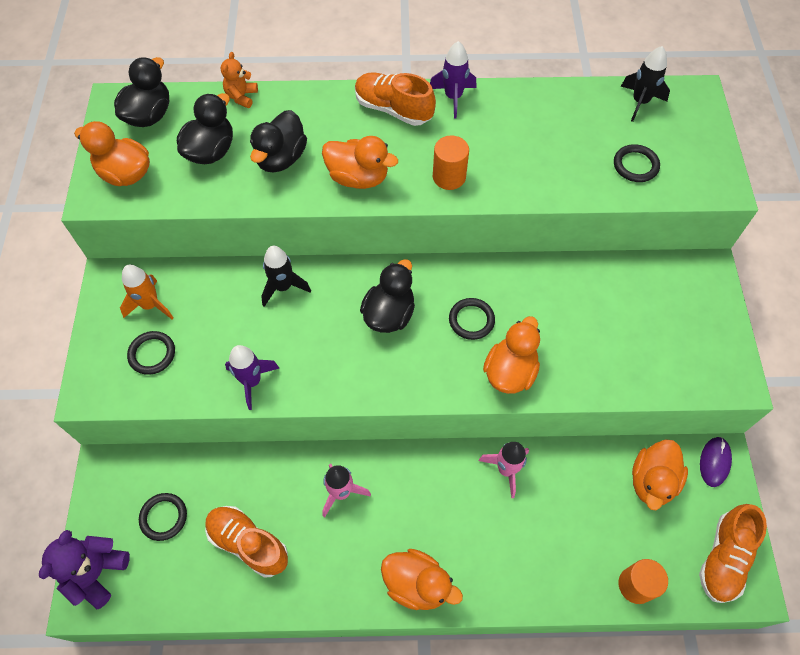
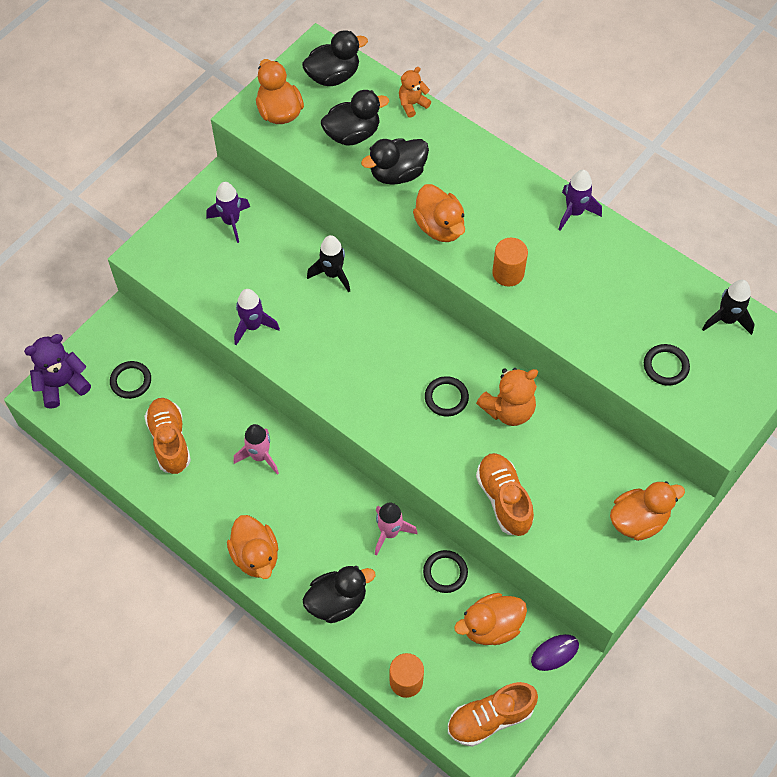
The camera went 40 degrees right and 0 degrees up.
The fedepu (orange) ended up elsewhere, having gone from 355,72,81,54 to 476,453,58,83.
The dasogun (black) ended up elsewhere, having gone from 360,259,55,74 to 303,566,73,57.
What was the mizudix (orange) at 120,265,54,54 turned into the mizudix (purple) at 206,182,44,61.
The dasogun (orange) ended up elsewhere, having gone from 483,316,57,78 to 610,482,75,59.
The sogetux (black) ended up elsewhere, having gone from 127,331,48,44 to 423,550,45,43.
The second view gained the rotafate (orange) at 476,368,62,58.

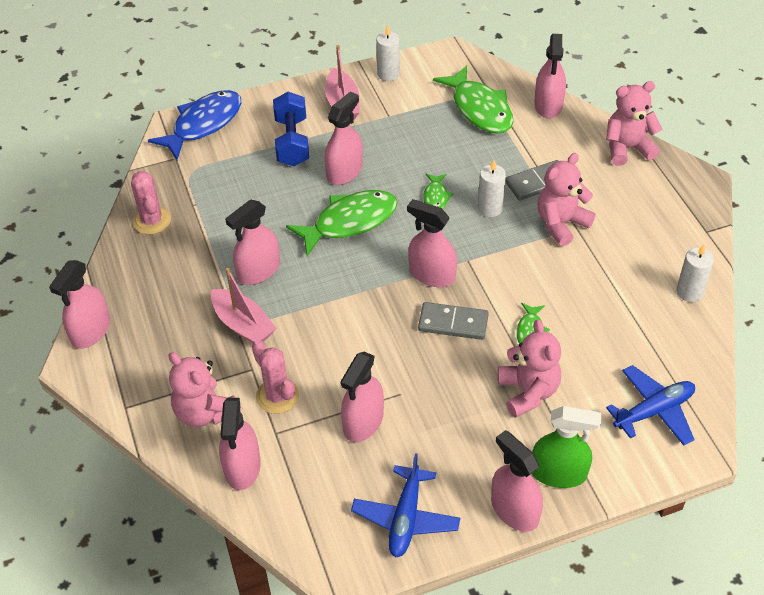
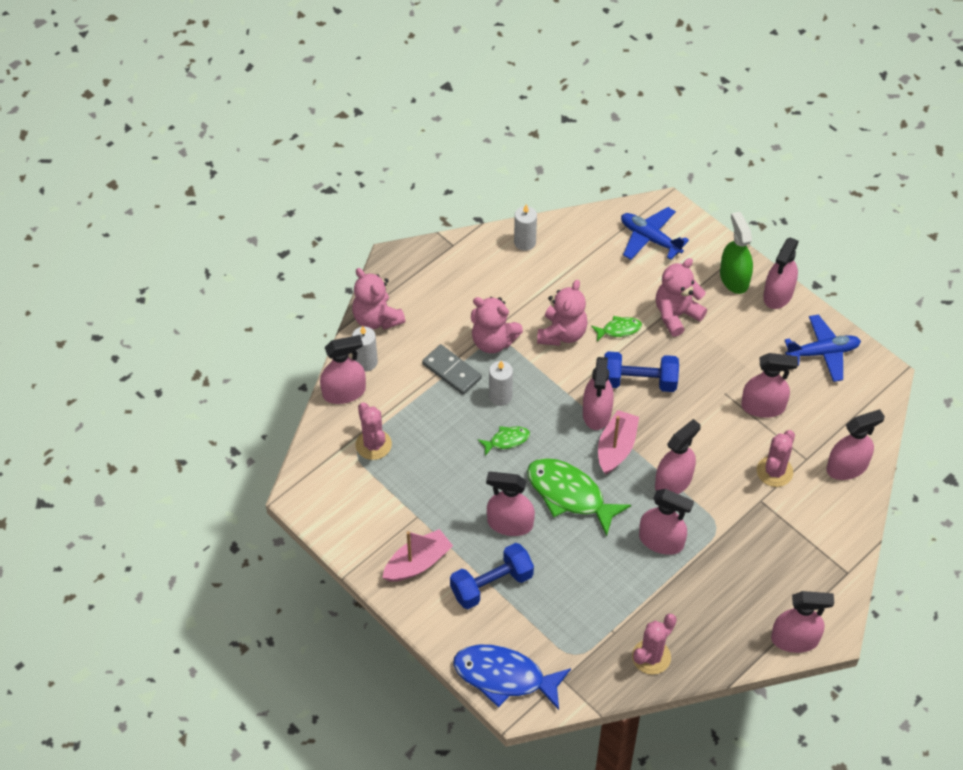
The camera went 115 degrees left and 5 degrees up.
The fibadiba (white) ended up elsewhere, having gone from 376,25,24,56 to 352,326,26,45.
Where the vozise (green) stood at 433,65,80,69, the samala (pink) came to stand at 356,402,36,58.
The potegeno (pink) ended up elsewhere, having gone from 211,268,66,75 to 598,410,41,65.
Where the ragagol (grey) stood at 418,302,71,38, the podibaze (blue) came to stand at 604,351,75,41.
The rotafate (pink) ended up elsewhere, having gone from 169,352,72,75 to 537,280,51,66.
The second view gained the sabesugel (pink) at 655,419,46,75.

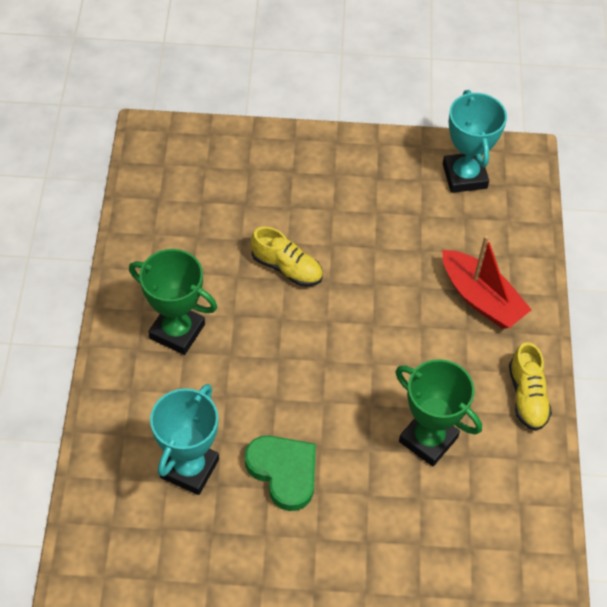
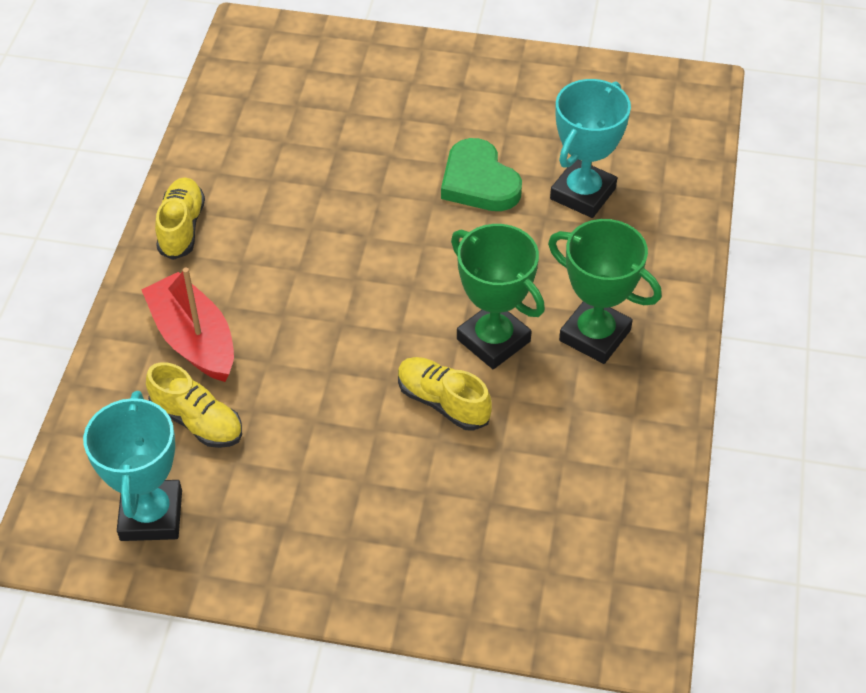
The camera went 170 degrees left and 5 degrees down.
The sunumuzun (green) ended up elsewhere, having gone from 395,359,87,107 to 451,224,94,145.
The second view gained the fedepu (yellow) at 146,362,96,86.

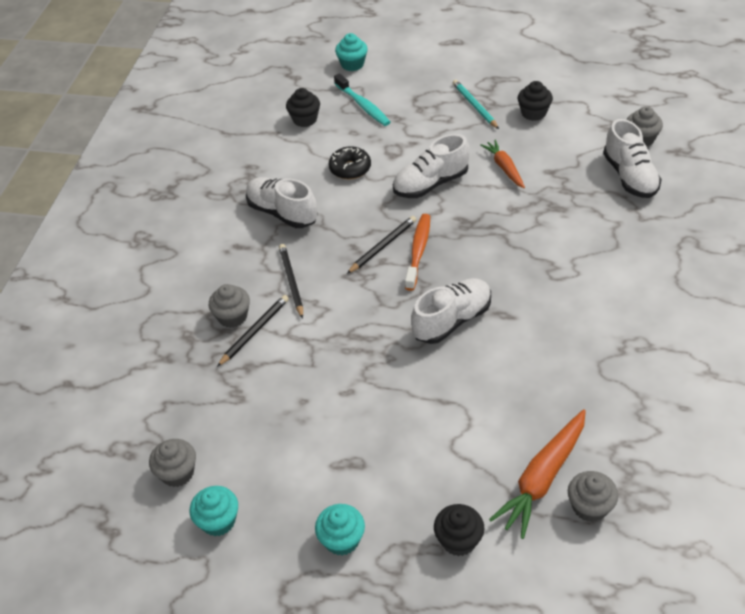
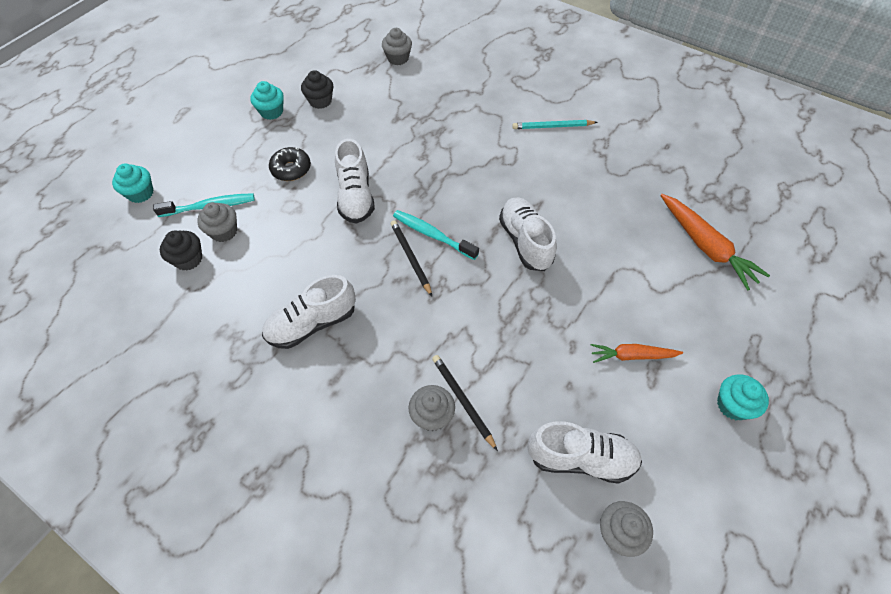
The camera went 70 degrees left and 10 degrees up.
The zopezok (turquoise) ended up elsewhere, having gone from 453,80,46,49 to 512,120,86,9.
The fedepu (white) ended up elsewhere, having gone from 603,119,59,79 to 527,421,115,63.
The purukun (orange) ended up elsewhere, having gone from 480,140,45,48 to 591,344,92,19.
The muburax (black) ended up elsewhere, having gone from 329,146,42,33 to 269,147,42,34.
What was the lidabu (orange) at 405,214,25,77 turned into the lidabu (turquoise) at 393,210,86,50.
The second view lost the zopezok (black) at 279,244,24,75.
The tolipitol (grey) ended up elsewhere, having gone from 568,471,50,51 to 197,202,40,40.
The tolipitol (turquoise) ended up elsewhere, having gone from 190,486,48,50 to 251,81,33,39.
The second view lost the tolipitol (black) at 434,504,50,52.

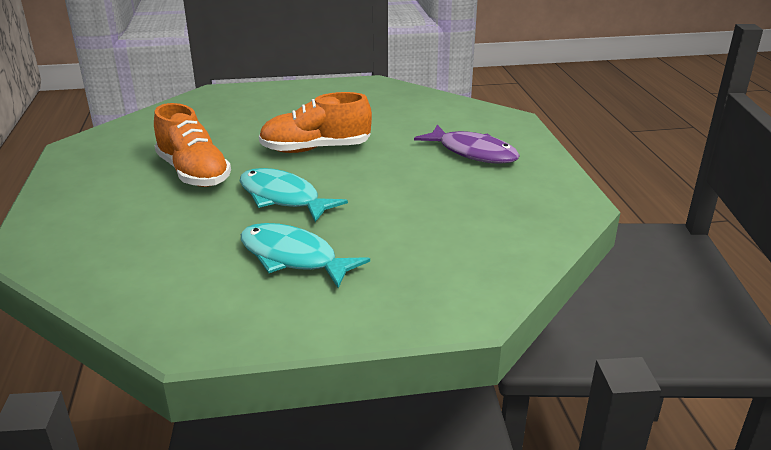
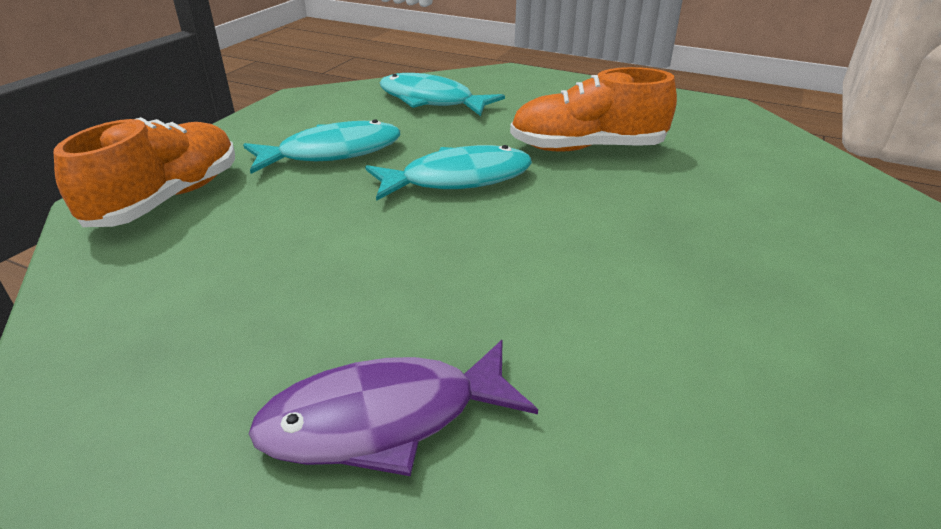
The camera went 125 degrees right and 5 degrees up.
The fedepu (orange) ended up elsewhere, having gone from 259,92,113,61 to 54,117,181,110.
The second view gained the vozise (turquoise) at 380,73,125,43.

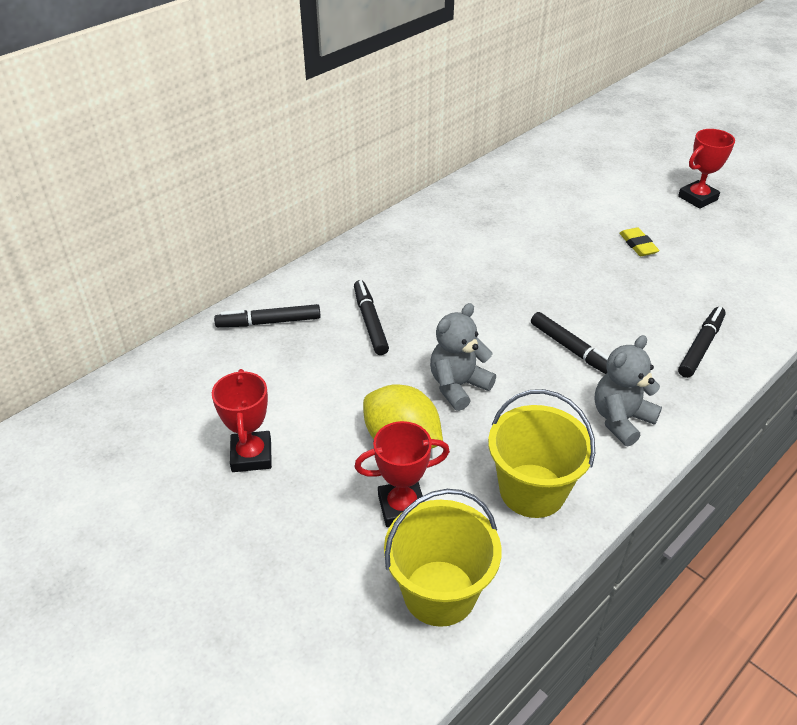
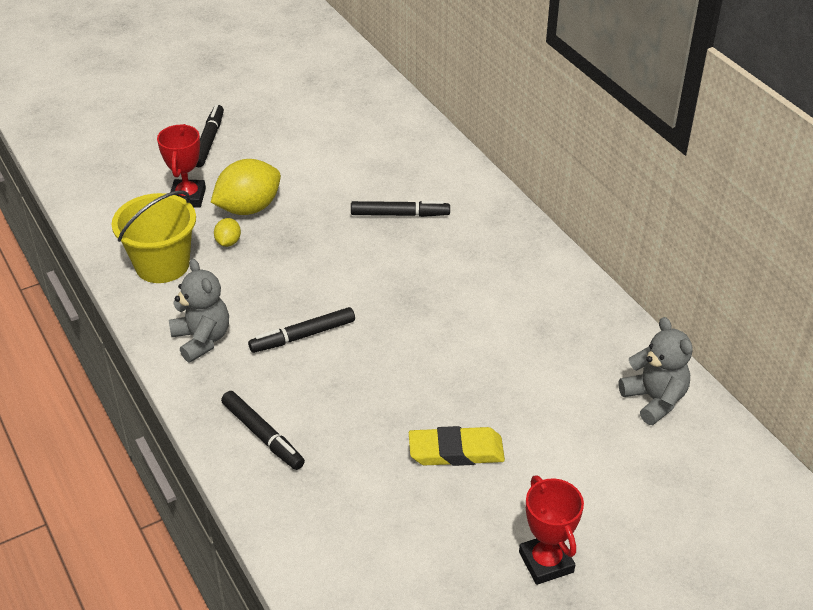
The camera went 105 degrees right and 0 degrees up.
The size of the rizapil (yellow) at 619,227,41,29 changed by a factor of 1.52.
The rotafate (grey) ended up elsewhere, having gone from 430,303,66,108 to 619,317,74,108.
The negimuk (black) ended up elsewhere, having gone from 214,304,107,23 to 196,105,28,62.
The second view lost the sunumuzun (red) at 212,369,60,103.
The second view lost the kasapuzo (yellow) at 384,489,118,138.
The second view gained the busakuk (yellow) at 214,218,27,29.

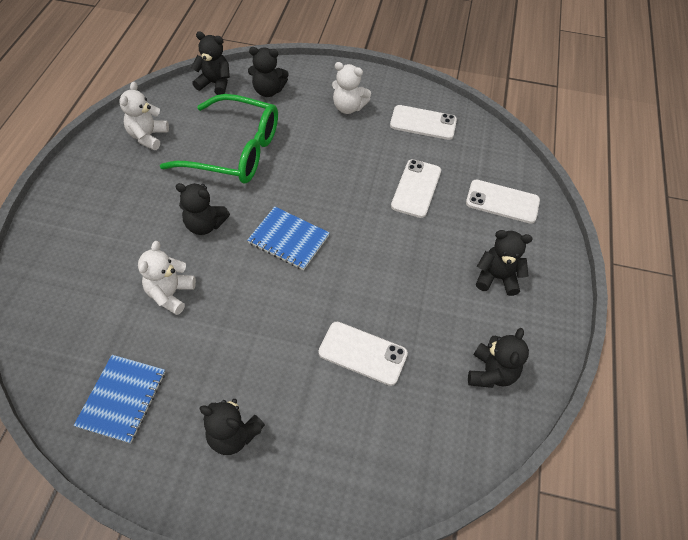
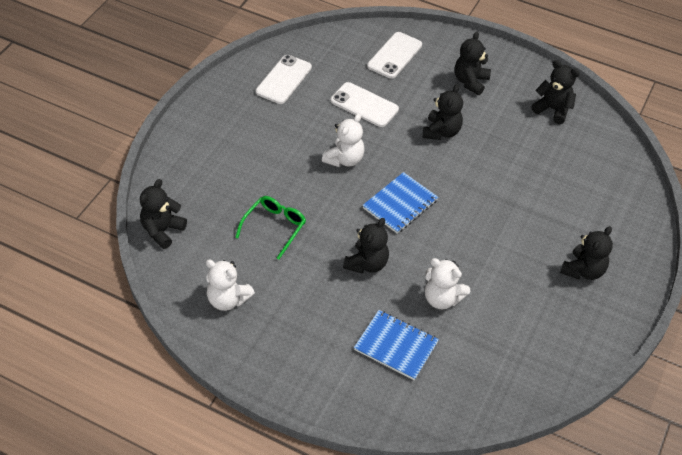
The camera went 75 degrees left and 5 degrees down.
The rotafate (black) ended up elsewhere, having gone from 248,47,41,50 to 423,84,40,56.
The rotafate (white) ended up elsewhere, having gone from 332,62,39,52 to 322,114,43,53.
The size of the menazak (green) at 160,94,118,90 changed by a factor of 0.52.
The second view lost the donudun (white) at 319,322,89,64.
The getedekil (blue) ended up elsewhere, having gone from 73,355,92,89 to 354,310,85,70.

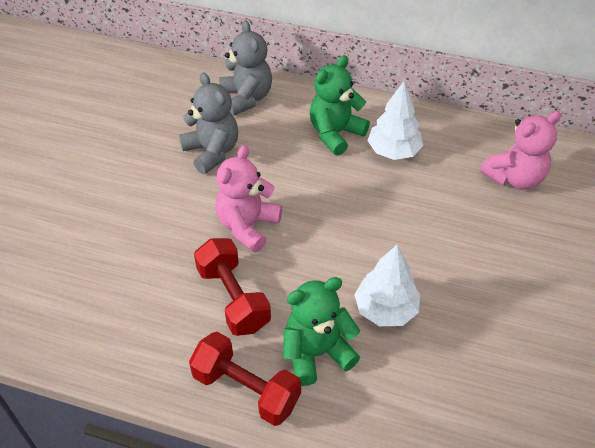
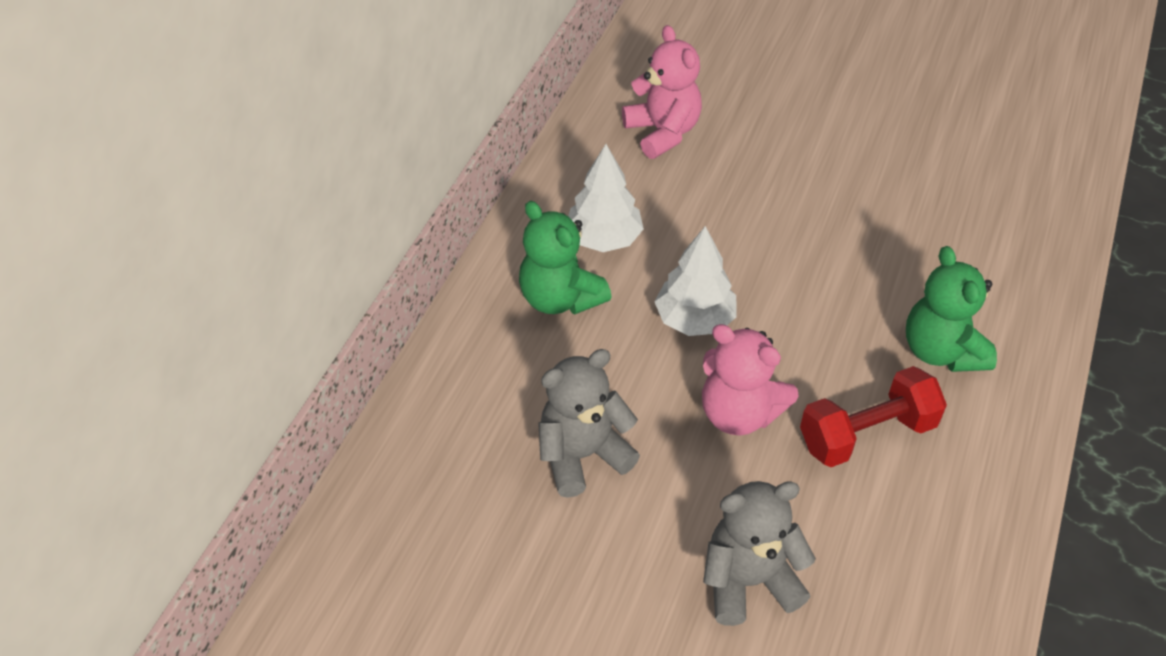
The camera went 85 degrees left and 0 degrees up.
The rotafate (grey) ended up elsewhere, having gone from 219,20,53,96 to 703,481,113,145.
The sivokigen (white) ended up elsewhere, having gone from 354,245,66,81 to 654,226,83,110.
The second view lost the podibaze (red) at 189,332,112,94.

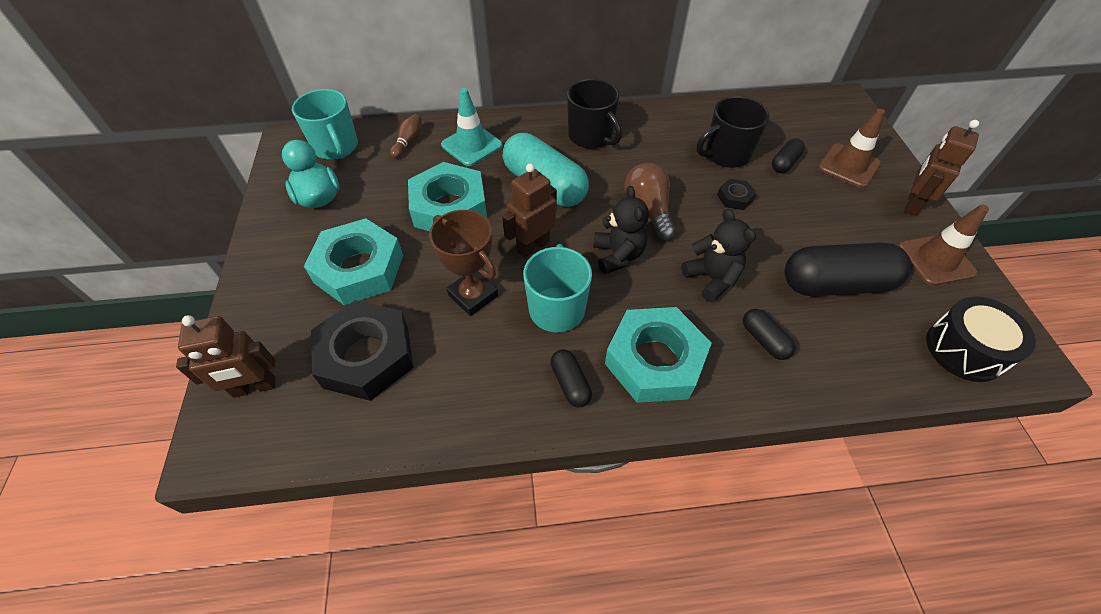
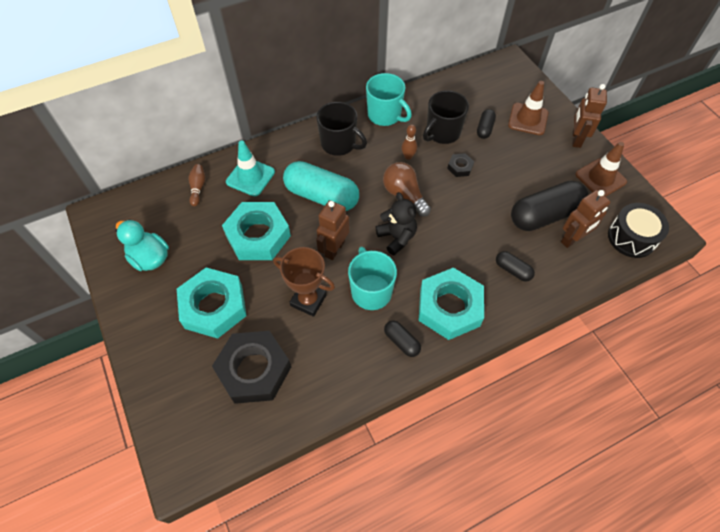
The camera went 20 degrees left and 5 degrees up.
The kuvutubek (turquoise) ended up elsewhere, having gone from 292,89,66,71 to 366,73,46,53.
The second view lost the rotafate (black) at 681,209,75,93.
The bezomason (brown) ended up elsewhere, having gone from 176,315,99,83 to 561,190,49,58.
The second view gained the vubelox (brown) at 402,124,15,36.

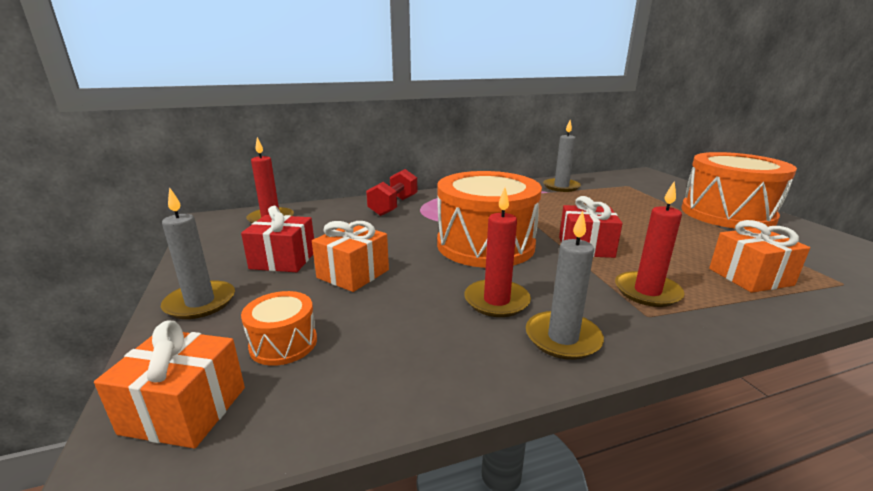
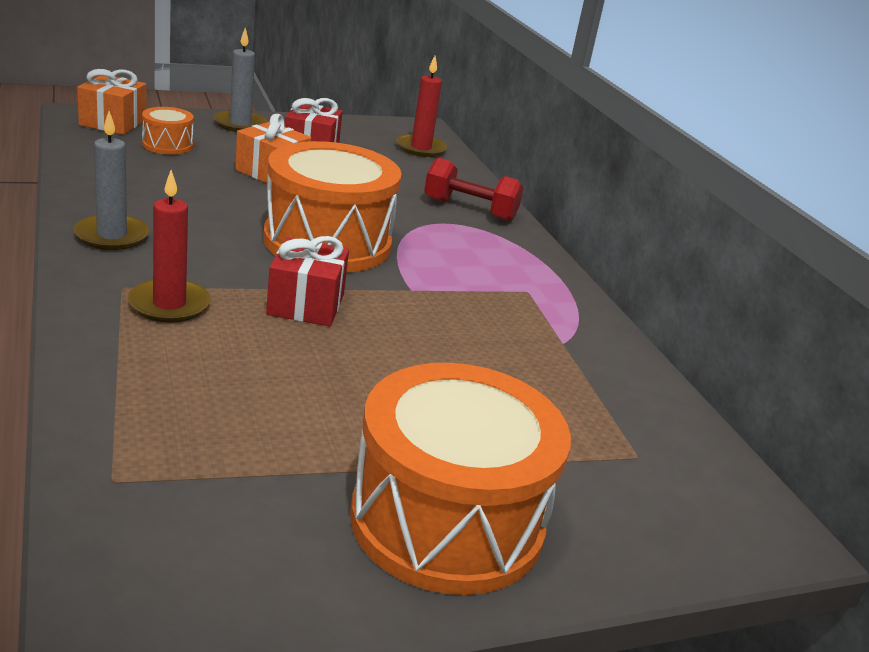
The camera went 85 degrees right and 5 degrees up.
The second view lost the fibadiba (grey) at 543,120,38,72.
The second view lost the fibadiba (red) at 464,188,67,129.
The second view lost the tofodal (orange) at 709,220,101,73.

